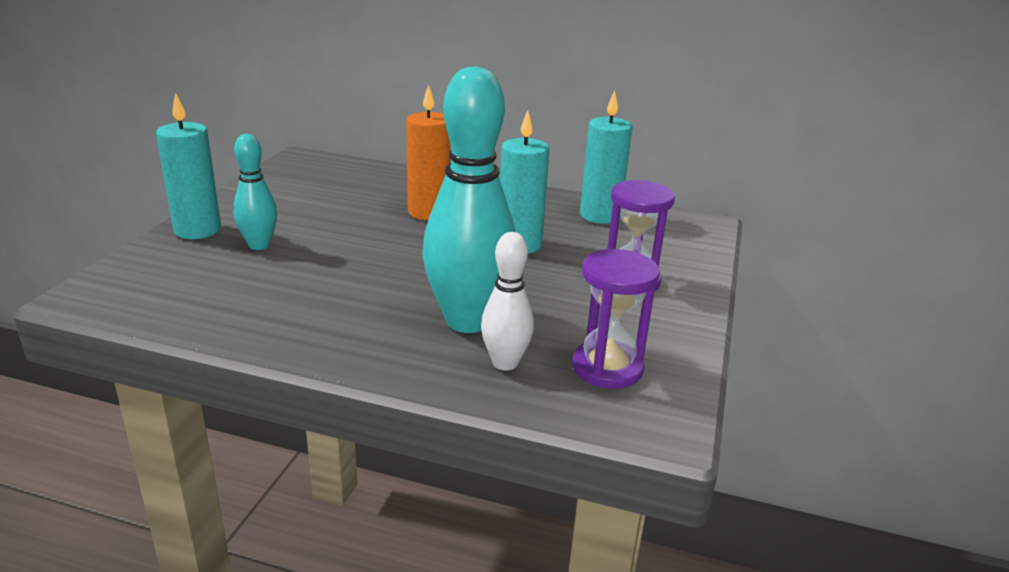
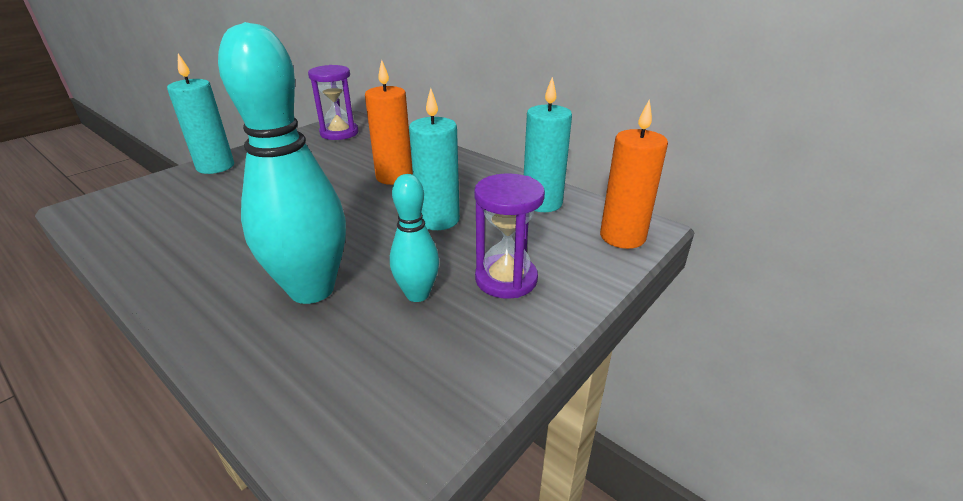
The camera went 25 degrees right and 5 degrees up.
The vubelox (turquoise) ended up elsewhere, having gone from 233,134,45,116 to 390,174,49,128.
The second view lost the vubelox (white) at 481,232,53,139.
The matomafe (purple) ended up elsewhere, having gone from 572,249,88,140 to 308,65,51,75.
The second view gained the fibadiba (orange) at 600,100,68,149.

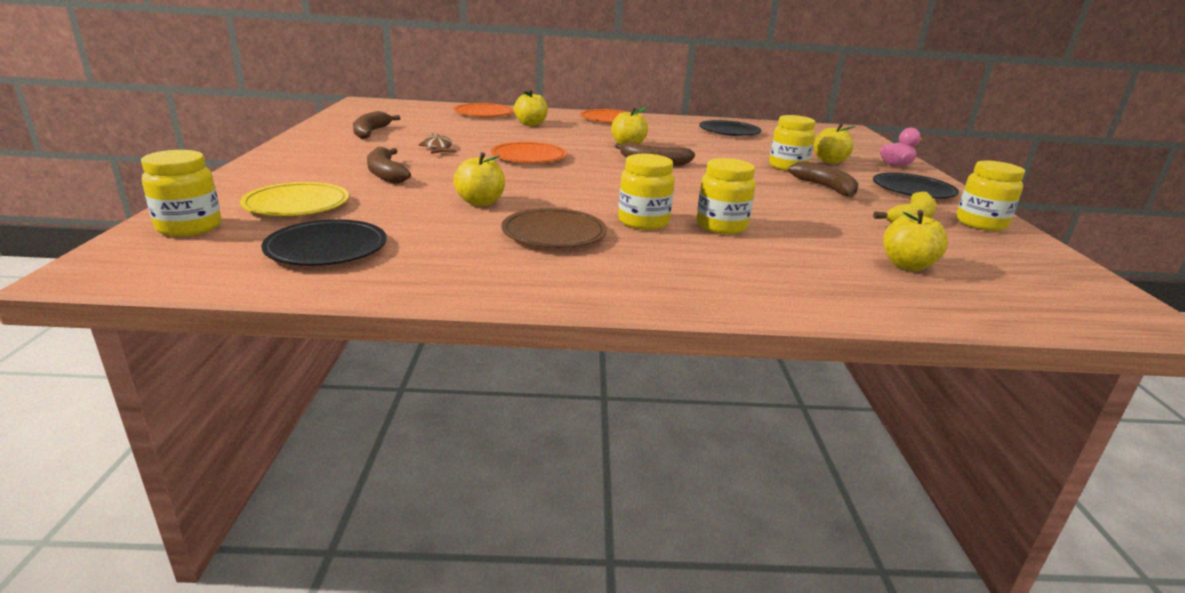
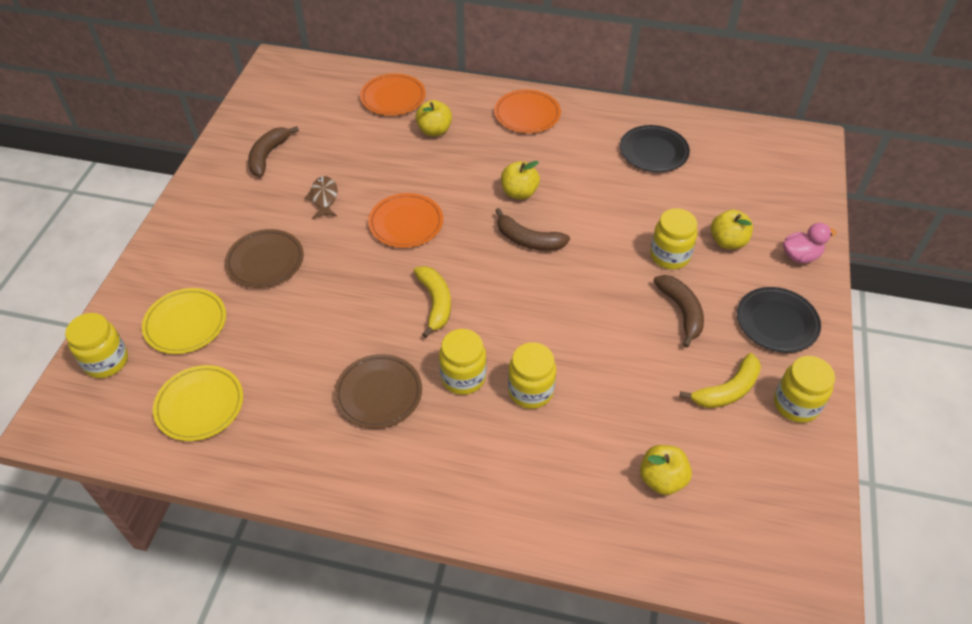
The camera went 15 degrees right and 25 degrees up.
Where the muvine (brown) stood at 367,147,44,37, the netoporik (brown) came to stand at 225,229,79,59.
The second view lost the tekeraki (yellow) at 453,152,52,54.
What was the netoporik (black) at 261,219,126,47 turned into the netoporik (yellow) at 153,365,90,76.
The second view gained the muvine (yellow) at 414,266,37,72.

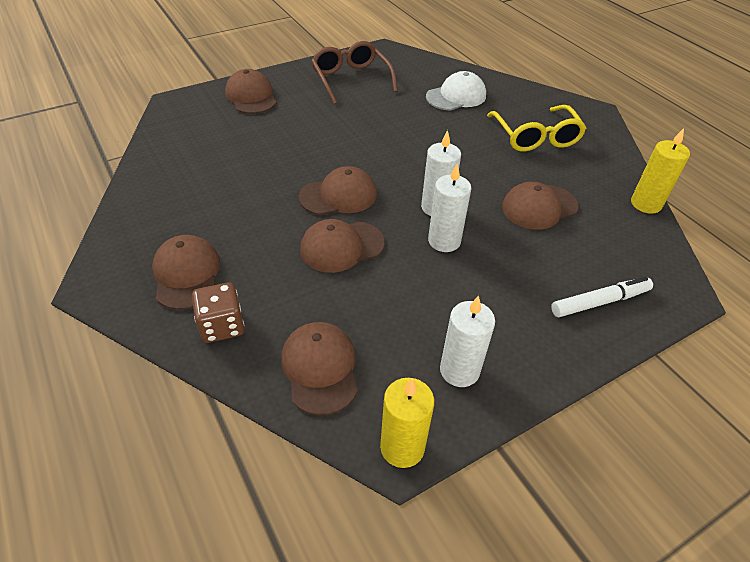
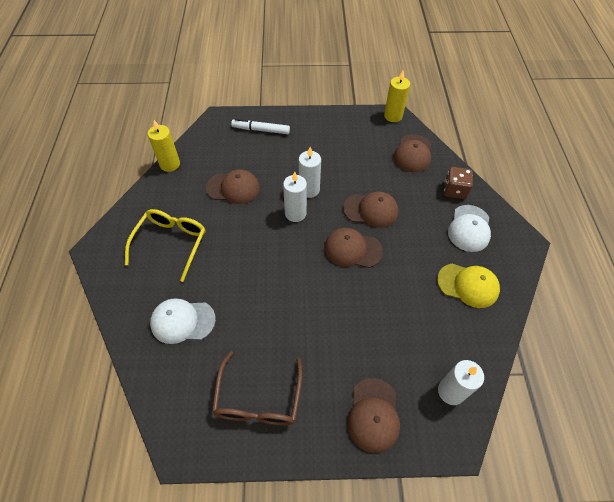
The camera went 150 degrees left and 10 degrees up.
What was the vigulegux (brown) at 152,235,68,75 turned into the vigulegux (white) at 448,205,43,47.
The fibadiba (white) ended up elsewhere, having gone from 440,295,55,92 to 438,360,46,45.
The second view gained the vigulegux (yellow) at 437,264,63,44.

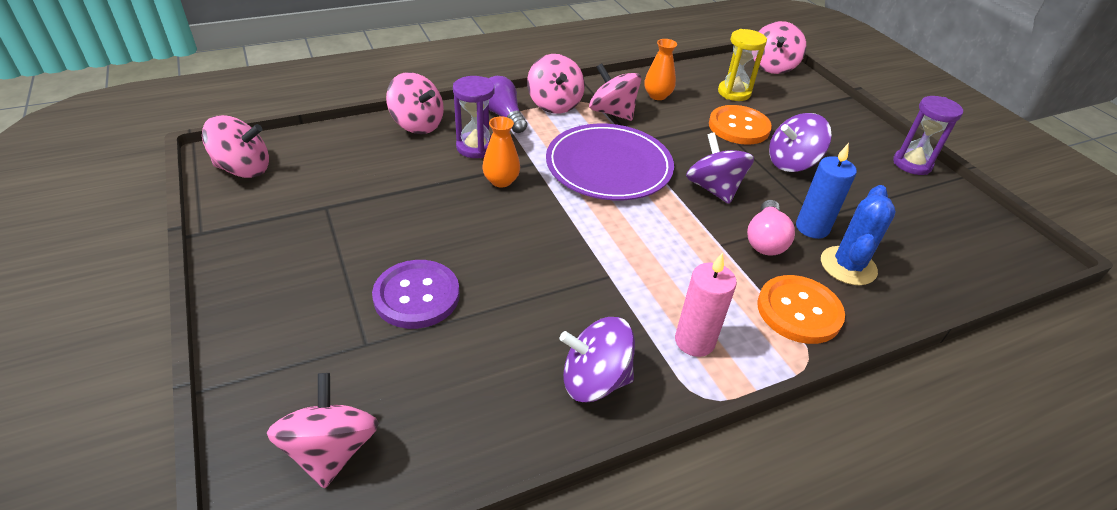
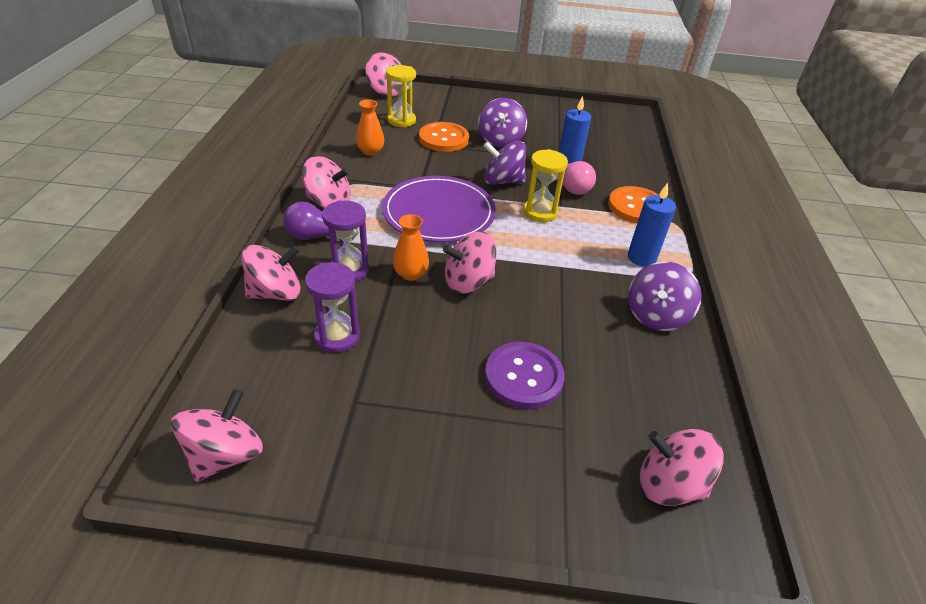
The camera went 60 degrees left and 0 degrees up.
The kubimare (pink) ended up elsewhere, having gone from 589,63,52,58 to 443,231,54,63.
The matomafe (purple) ended up elsewhere, having gone from 893,96,70,79 to 305,262,55,91.
The second view lost the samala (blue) at 821,185,75,100.
What was the fibadiba (pink) at 675,252,62,105 turned into the fibadiba (blue) at 628,183,48,84.
The second view gained the matomafe (yellow) at 523,149,45,73.

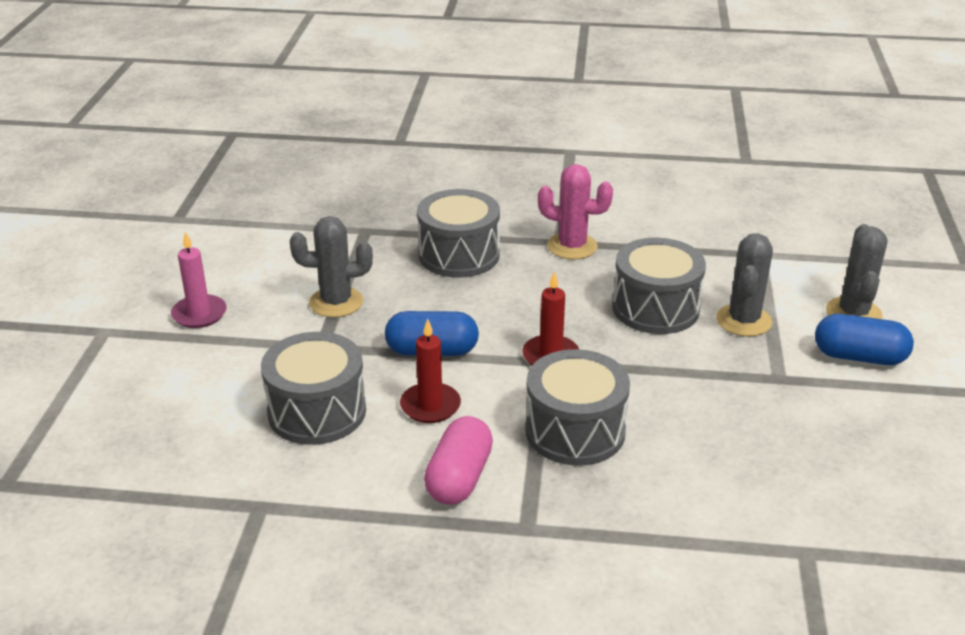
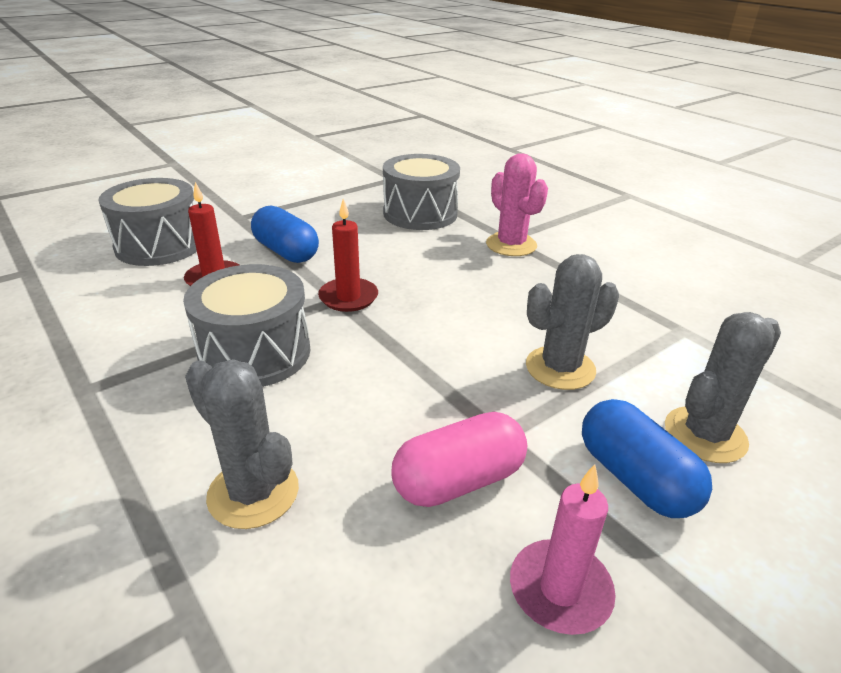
The camera went 45 degrees right and 0 degrees up.
The samala (grey) ended up elsewhere, having gone from 290,216,83,101 to 185,359,114,170.
The fibadiba (pink) ended up elsewhere, having gone from 171,232,56,96 to 510,464,106,171.
The second view lost the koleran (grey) at 612,238,94,96.
The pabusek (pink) ended up elsewhere, having gone from 424,416,69,89 to 391,412,136,95.

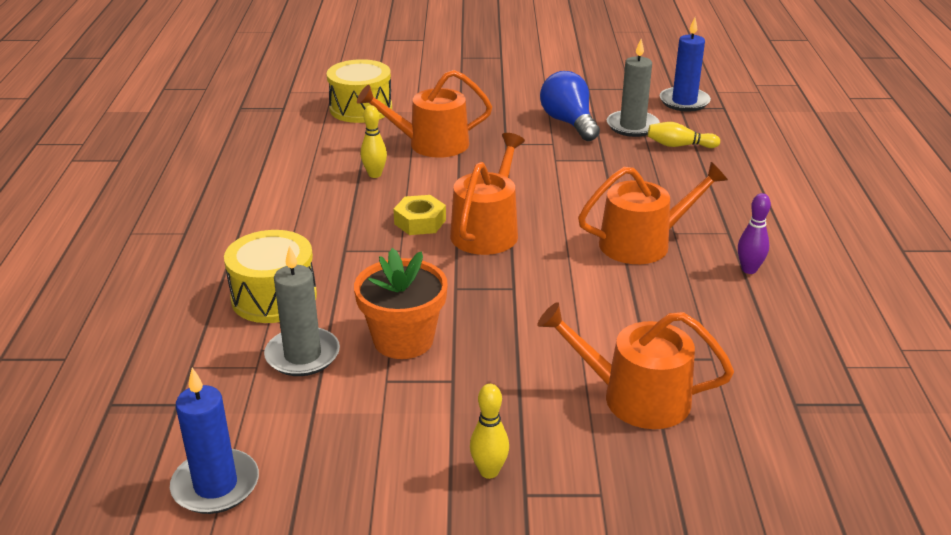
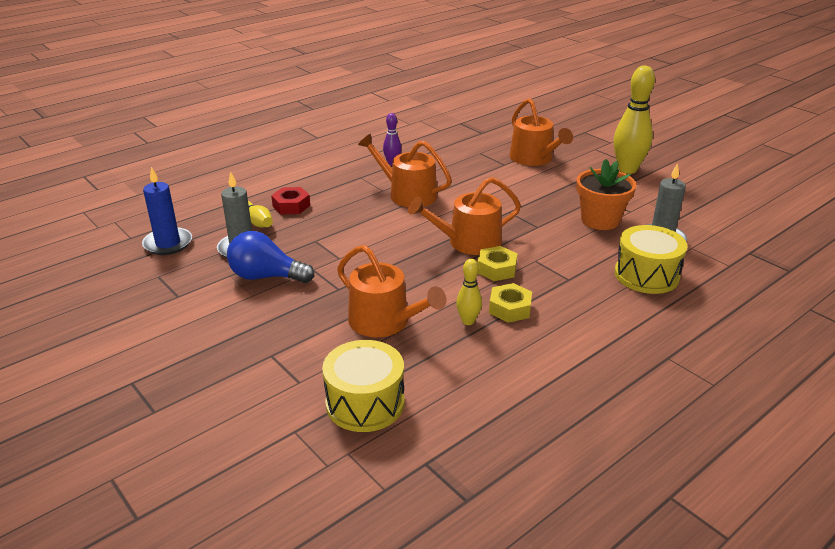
The camera went 130 degrees left and 0 degrees up.
The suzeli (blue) at 540,71,60,70 ended up facing another way, 75 degrees clockwise from before.
The second view lost the fibadiba (blue) at 170,368,89,146.
The size of the vubelox (yellow) at 470,384,39,95 changed by a factor of 1.97.
The second view gained the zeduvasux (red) at 271,187,39,27.
The second view gained the zeduvasux (yellow) at 489,283,43,40.

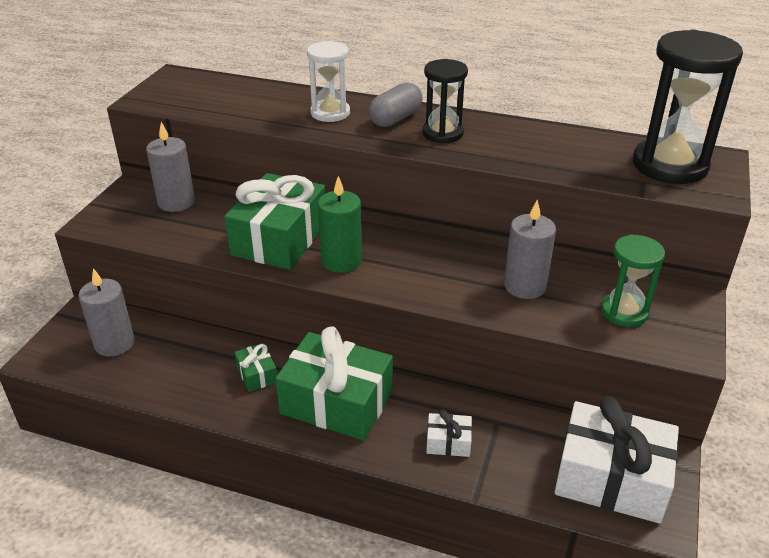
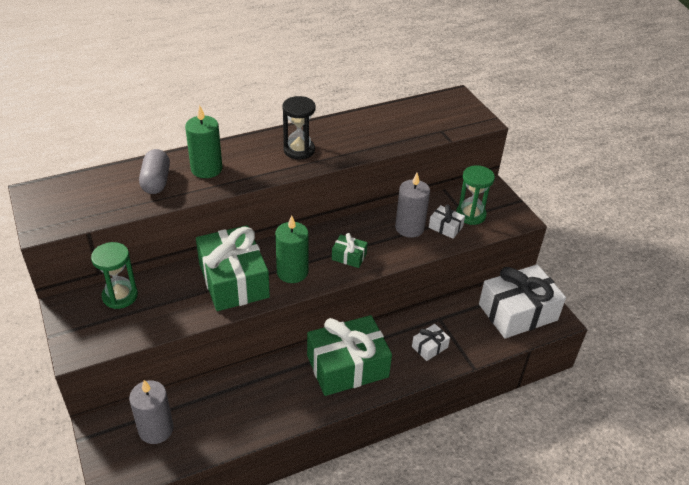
The camera went 45 degrees left and 5 degrees up.
The second view lost the matomafe (black) at 633,30,110,154.
Where the matomafe (white) stood at 307,41,43,81, the fibadiba (green) came to stand at 185,105,37,73.
The pabusek (grey) ended up elsewhere, having gone from 369,82,54,45 to 139,149,31,45.
Where the fibadiba (grey) stood at 146,122,49,90, the matomafe (green) came to stand at 91,242,47,67.
The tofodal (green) ended up elsewhere, having gone from 235,343,42,49 to 332,233,36,35.
The second view gained the tofodal (white) at 429,205,36,34.

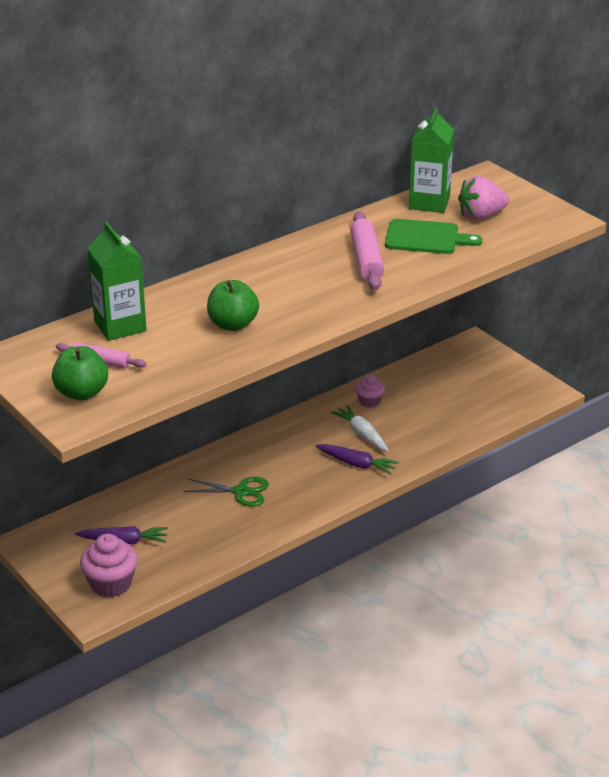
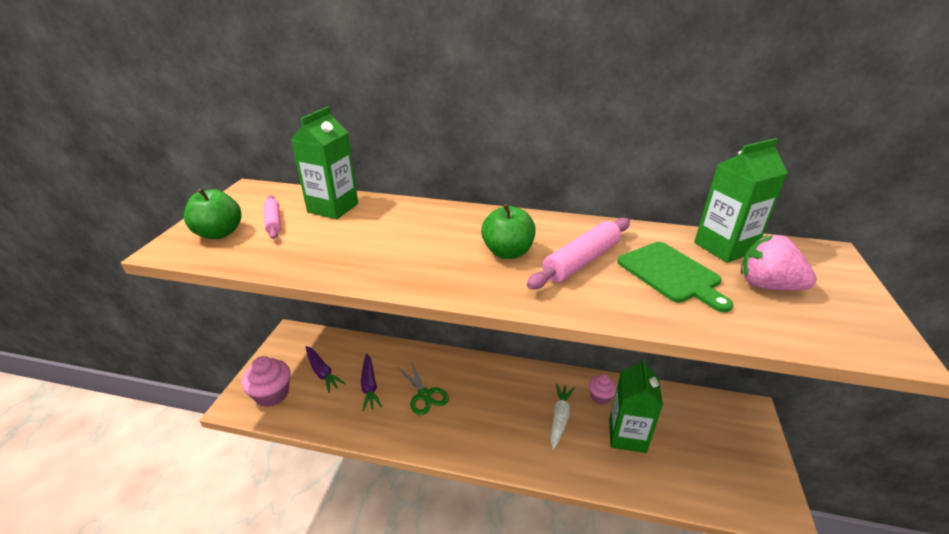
The camera went 50 degrees right and 0 degrees up.
The tekeraki (green) ended up elsewhere, having gone from 207,280,52,51 to 481,204,55,55.
The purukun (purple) ended up elsewhere, having gone from 315,444,84,31 to 361,354,21,57.
The second view gained the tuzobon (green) at 609,358,54,95.

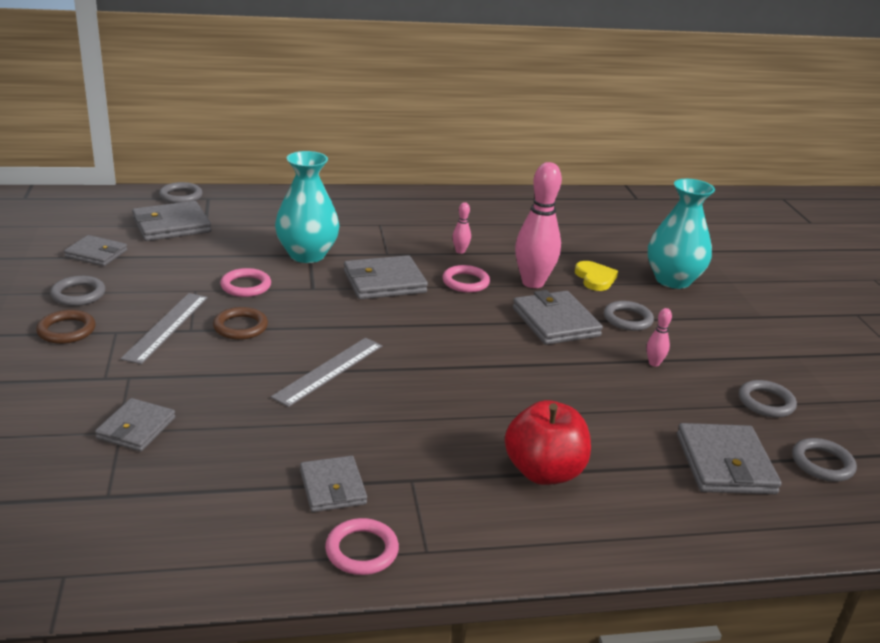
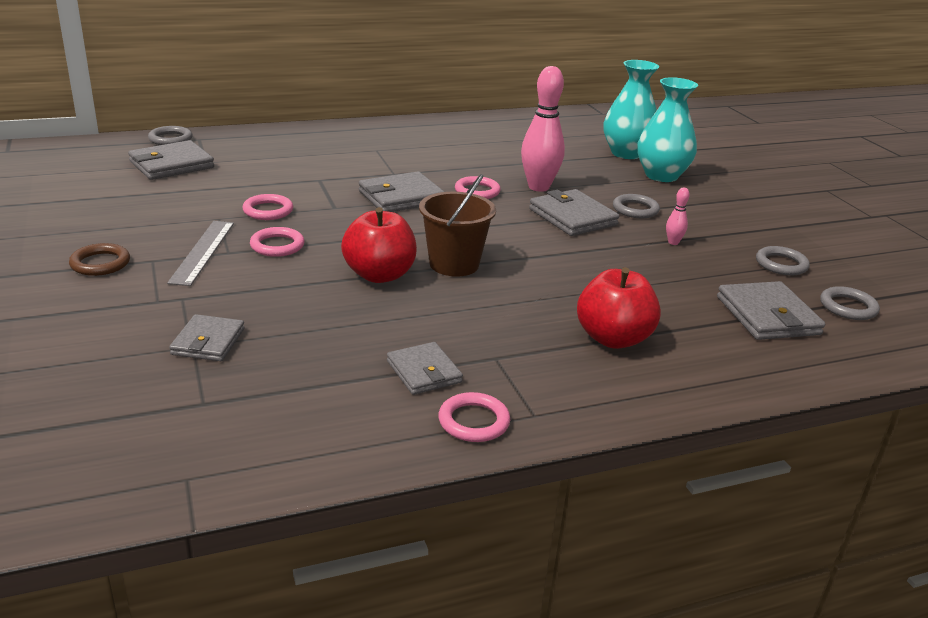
The camera went 10 degrees left and 0 degrees up.
The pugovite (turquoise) ended up elsewhere, having gone from 275,151,65,112 to 603,60,56,99.
The second view lost the vubelox (pink) at 452,202,19,52.
The second view lost the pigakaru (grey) at 64,235,63,31.
The second view lost the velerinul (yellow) at 575,261,43,30.
The second view lost the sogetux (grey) at 50,276,55,30.
What was the sogetux (brown) at 213,307,55,33 turned into the sogetux (pink) at 250,227,55,30.
Where the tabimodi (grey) stood at 271,338,111,69, the tekeraki (red) came to stand at 341,207,76,76.
The second view gained the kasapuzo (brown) at 419,174,77,103.

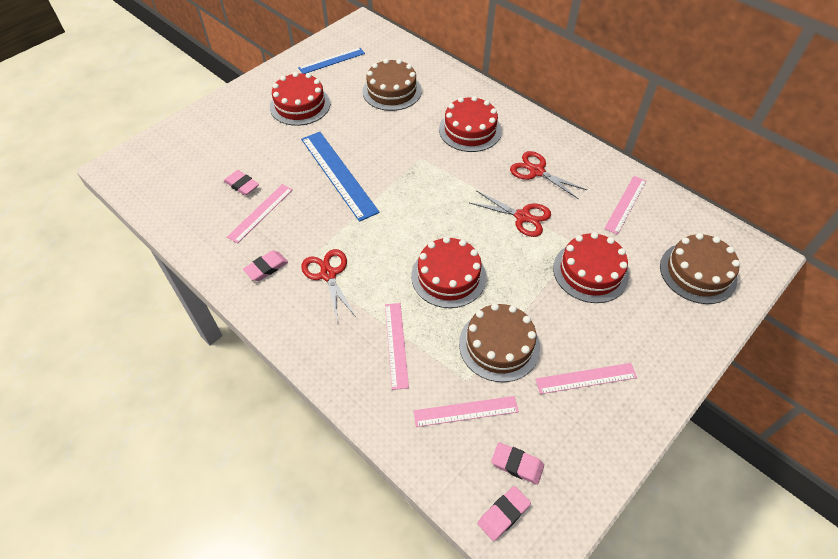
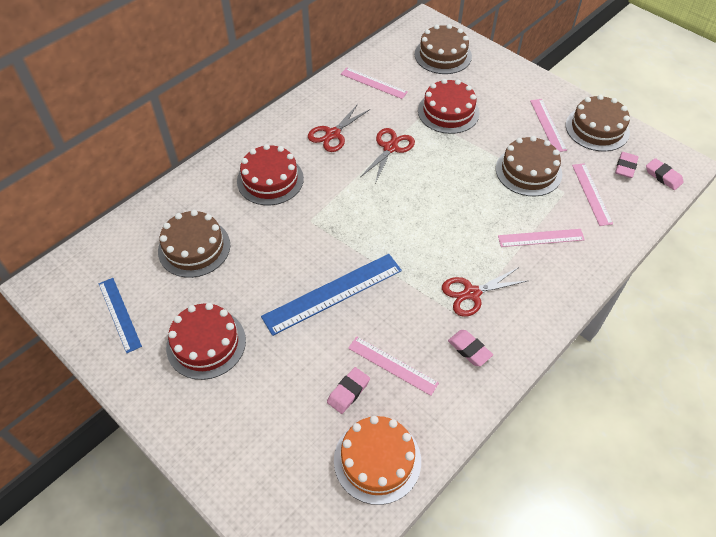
The camera went 90 degrees left and 0 degrees up.
The second view lost the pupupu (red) at 411,237,75,71.
The second view gained the pupupu (brown) at 566,95,64,56.
The second view gained the pupupu (orange) at 334,416,87,89.

